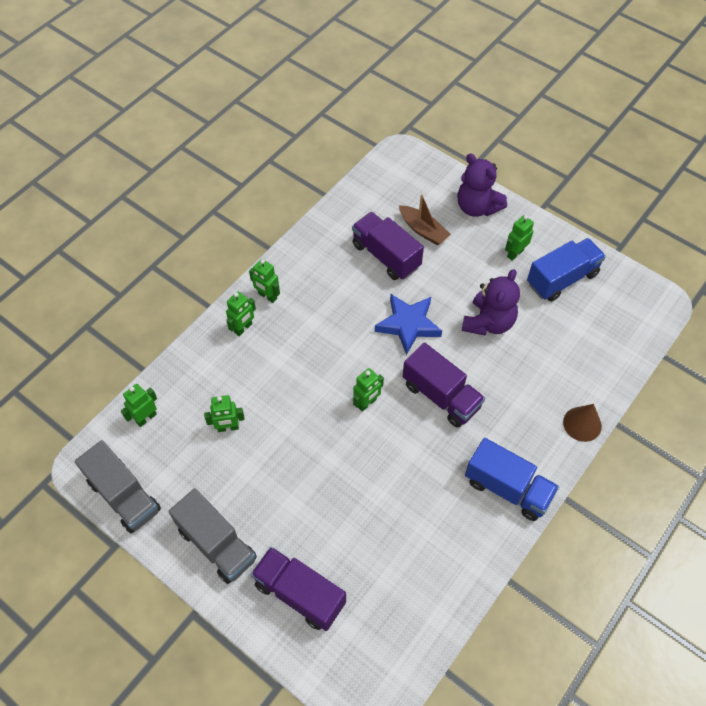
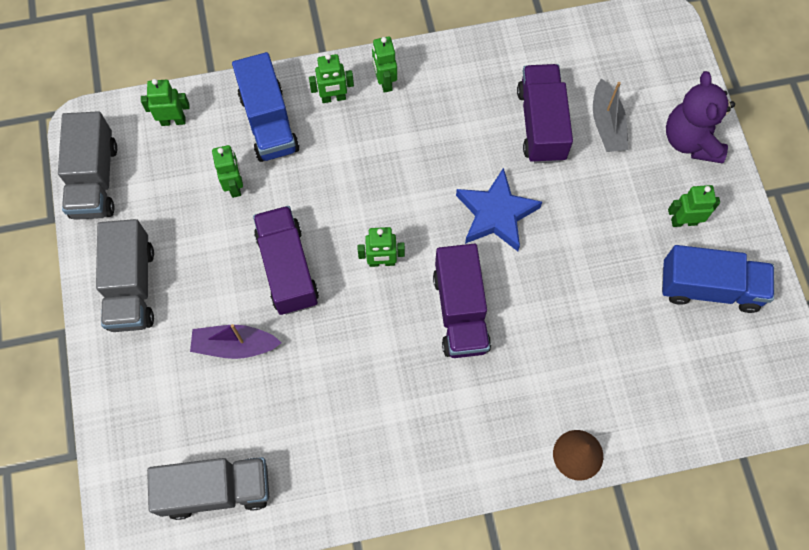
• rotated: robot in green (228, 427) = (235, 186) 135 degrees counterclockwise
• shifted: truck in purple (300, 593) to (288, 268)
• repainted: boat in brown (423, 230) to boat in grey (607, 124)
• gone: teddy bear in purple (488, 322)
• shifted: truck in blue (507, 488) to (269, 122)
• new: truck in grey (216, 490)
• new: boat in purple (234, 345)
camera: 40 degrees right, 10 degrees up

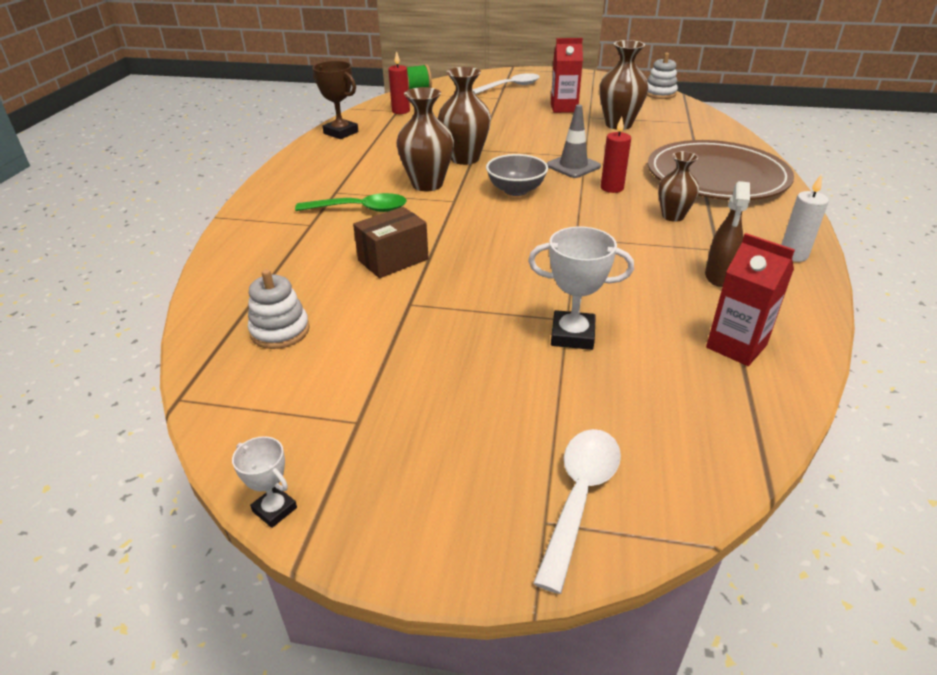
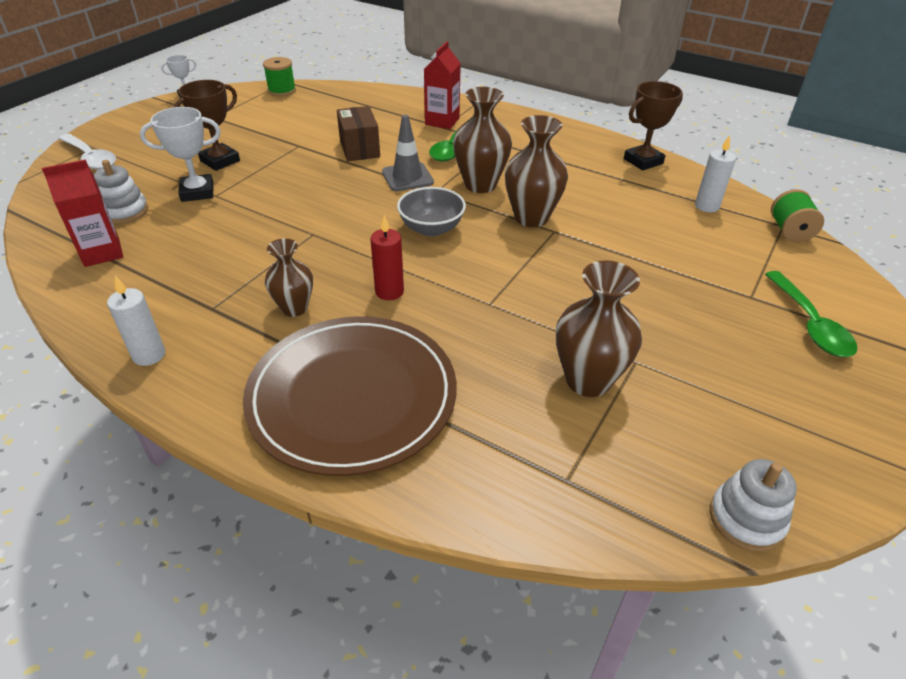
• shifted: stacking toy in white (280, 331) to (124, 212)
• repainted: candle in red (401, 111) to candle in white (706, 206)
• repainted: spoon in white (510, 87) to spoon in green (810, 324)
• rotated: trophy in white (572, 335) = (197, 192) 45 degrees clockwise
• shifted: traffic cone in grey (573, 166) to (407, 177)
• shifted: carton in red (564, 108) to (442, 121)
• gone: spray bottle in brown (718, 276)
• new: trophy in brown (220, 161)
• new: spool in green (282, 91)
camera: 110 degrees right, 5 degrees up

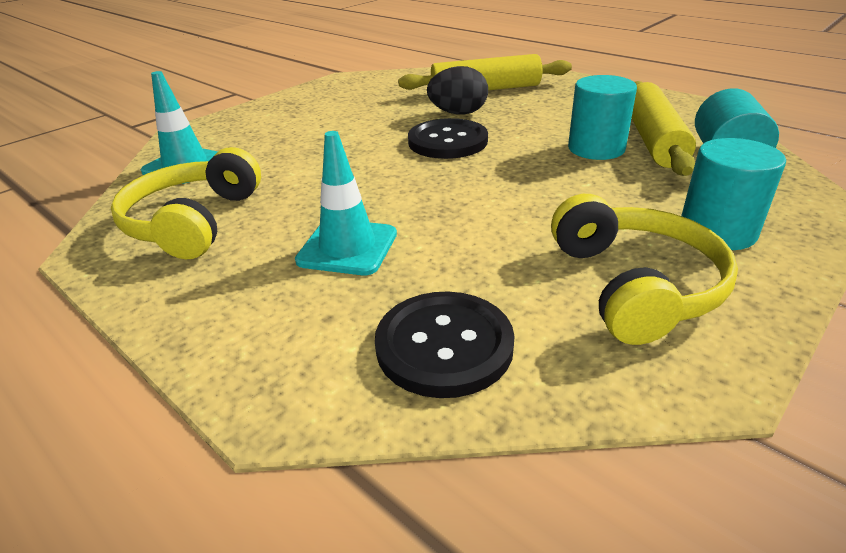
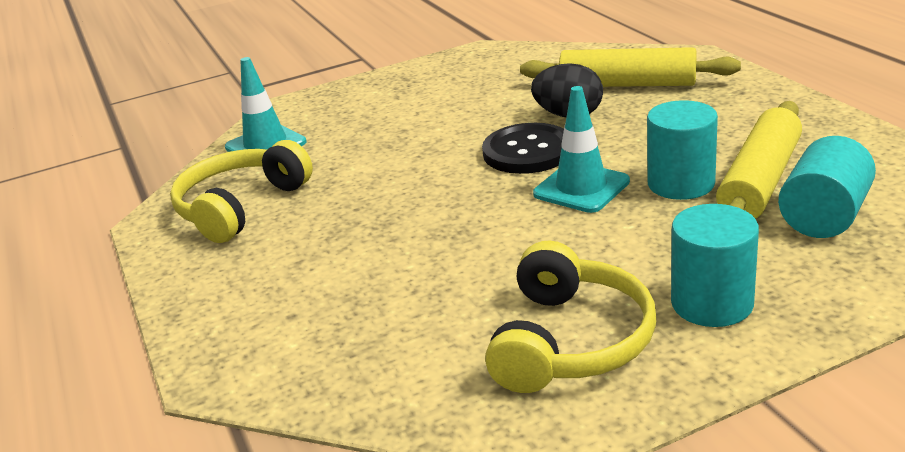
• shifted: traffic cone in turquoise (347, 247) to (581, 188)
• gone: button in black (444, 345)
camera: 25 degrees right, 5 degrees down

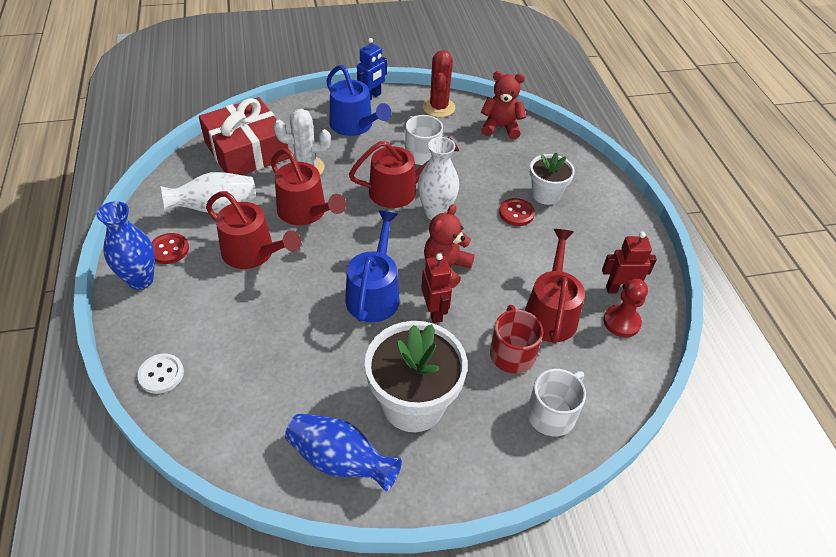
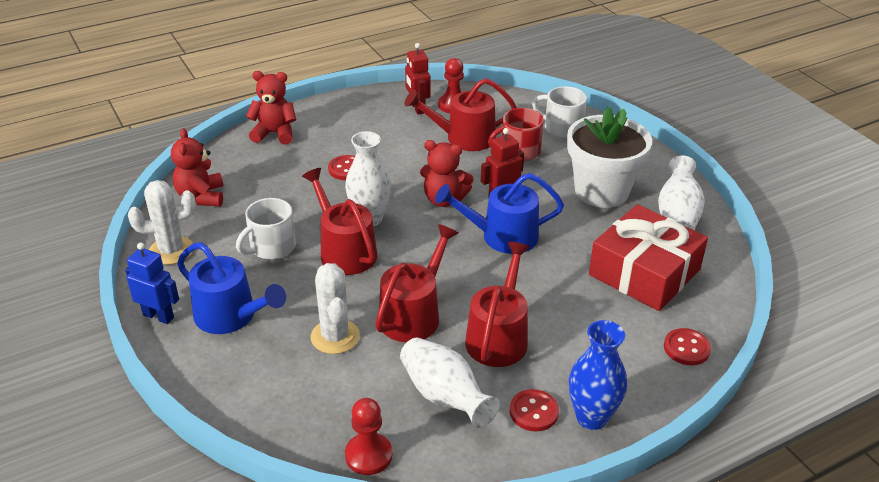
• repainted: button in white (161, 374) to button in red (686, 348)
• shifted: gift in red (247, 150) to (644, 272)
• repainted: vase in blue (340, 461) to vase in white (677, 216)
• rotated: watering can in blue (354, 125) = (230, 316) 90 degrees clockwise
• repainted: cactus in red (438, 107) to cactus in white (171, 251)
• gone: flower pot in white (546, 194)
• new: teddy bear in red (274, 133)
• new: pawn in red (368, 455)
camera: 105 degrees left, 10 degrees down

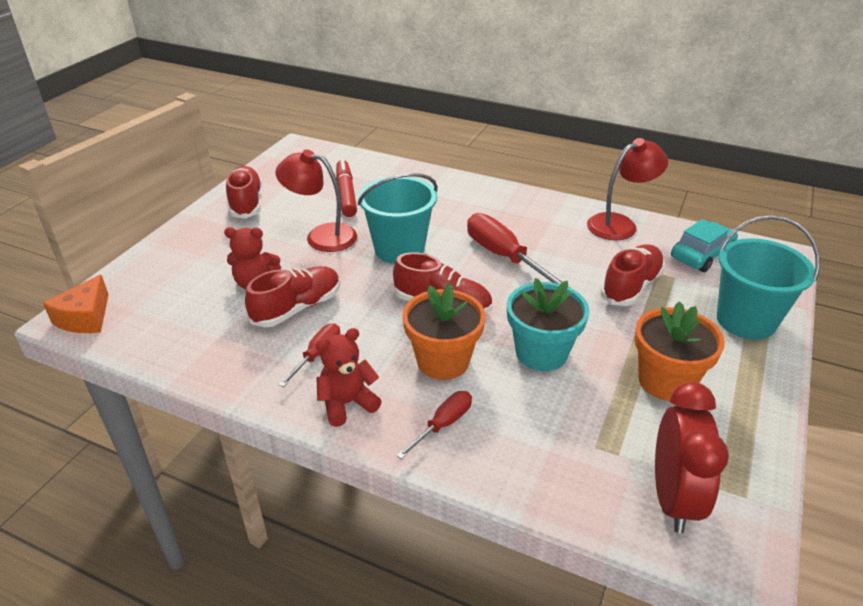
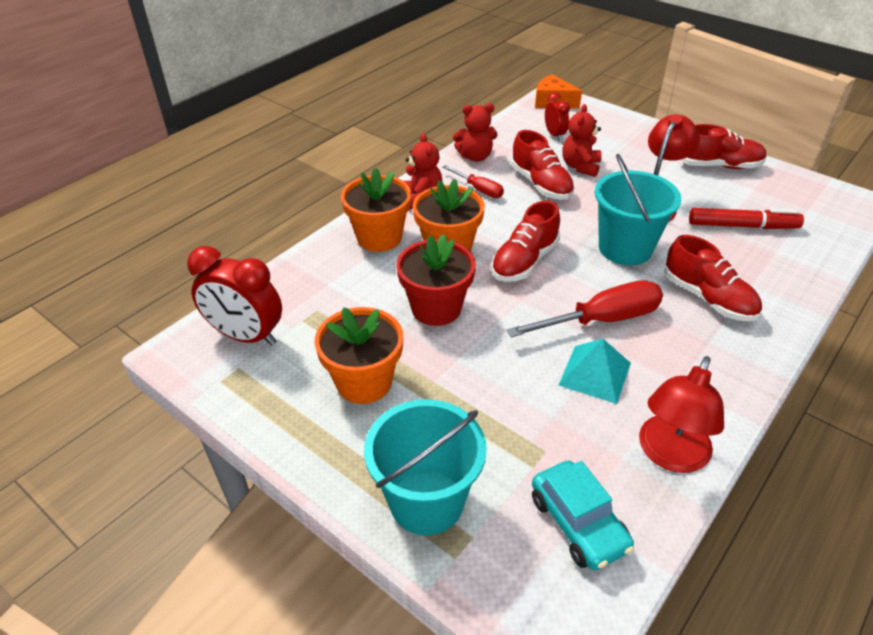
• swapped: screwdriver in red (443, 424) to flower pot in orange (379, 237)
• repainted: flower pot in turquoise (541, 353) to flower pot in red (436, 308)
• rotated: lamp in red (620, 224) = (670, 455) 45 degrees clockwise
• shifted: shoe in red (631, 286) to (708, 298)
• new: teddy bear in red (475, 157)
• new: clock in red (554, 135)
• new: pyramid in turquoise (595, 373)
camera: 105 degrees right, 5 degrees up

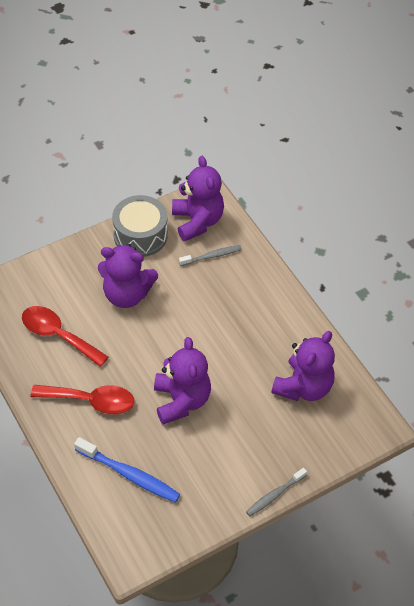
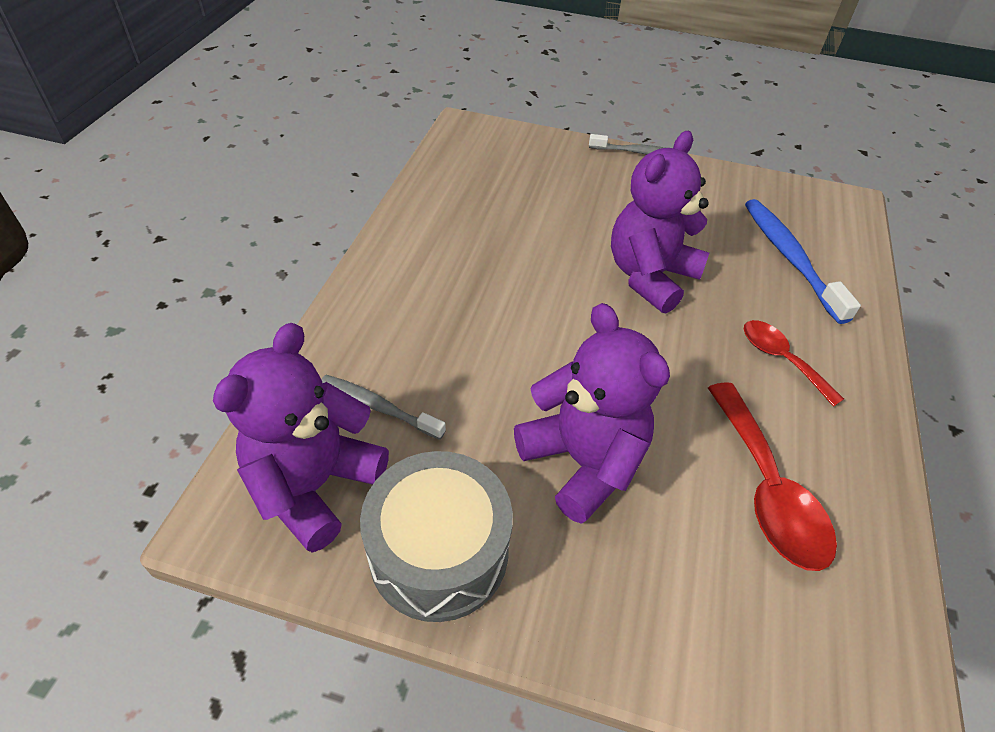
• scaled: spoon in red (91, 401) = (781, 359) x0.62
• gone: teddy bear in purple (303, 387)
camera: 135 degrees left, 5 degrees down

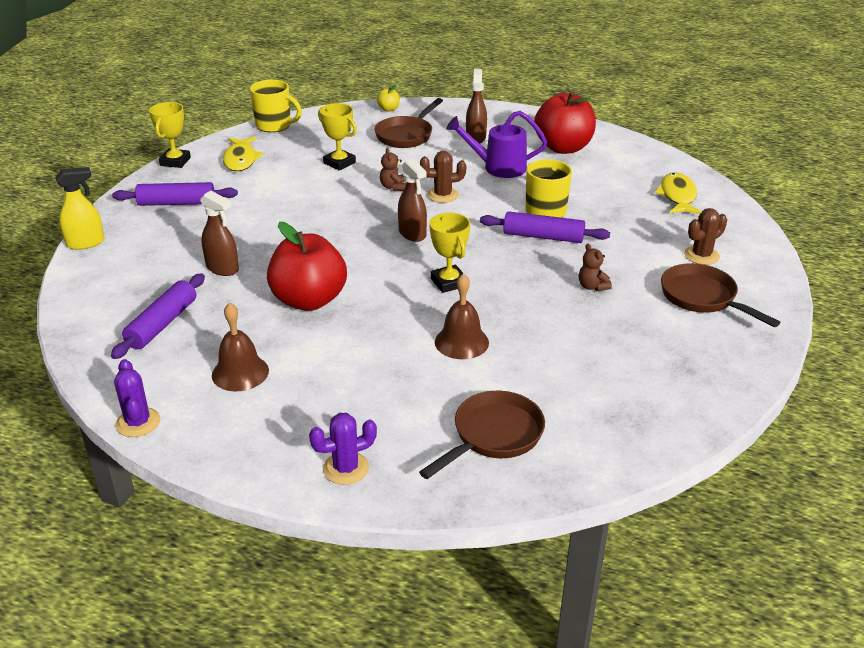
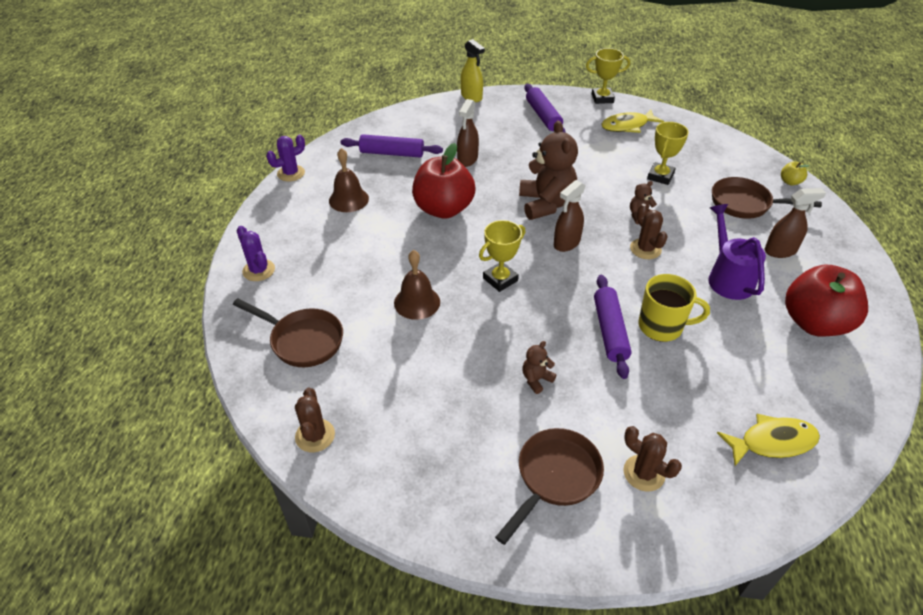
• gone: mug in yellow (274, 125)
• new: cactus in brown (315, 435)
• new: teddy bear in brown (546, 204)
camera: 75 degrees right, 10 degrees up

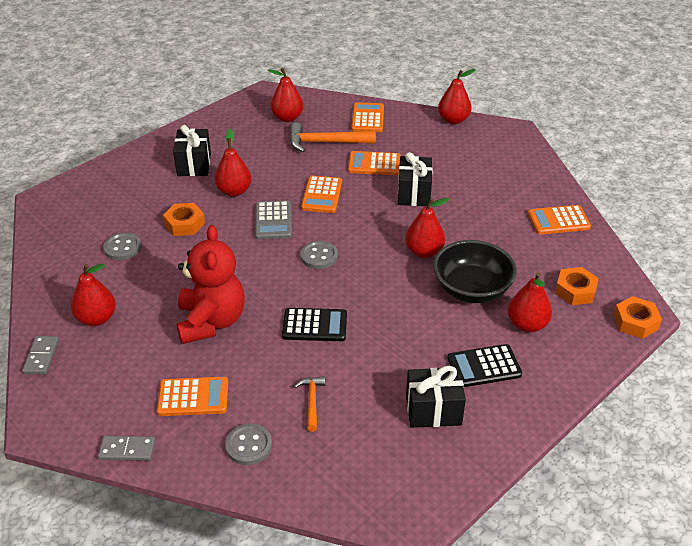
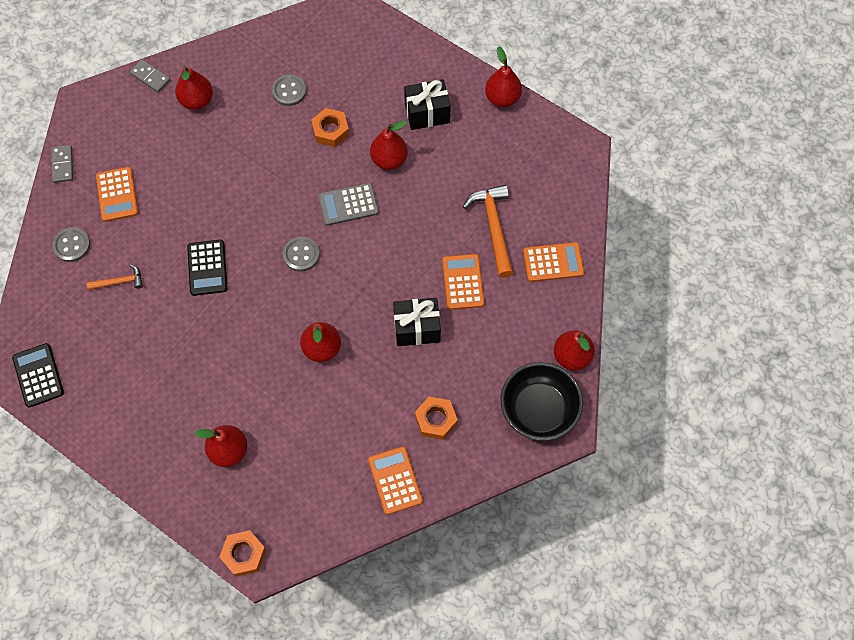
• rotated: domino in grey (41, 357) = (150, 77) 45 degrees clockwise
• gone: teddy bear in red (211, 322)
• shifted: pear in red (287, 118) to (502, 98)
• gone: calculator in orange (322, 195)
• gone: gift in black (433, 410)
• shifted: bowl in black (471, 289) to (539, 410)
• shifted: calculator in black (484, 366) to (38, 375)
• shifted: nut in orange (575, 291) to (436, 420)
camera: 80 degrees right, 25 degrees up

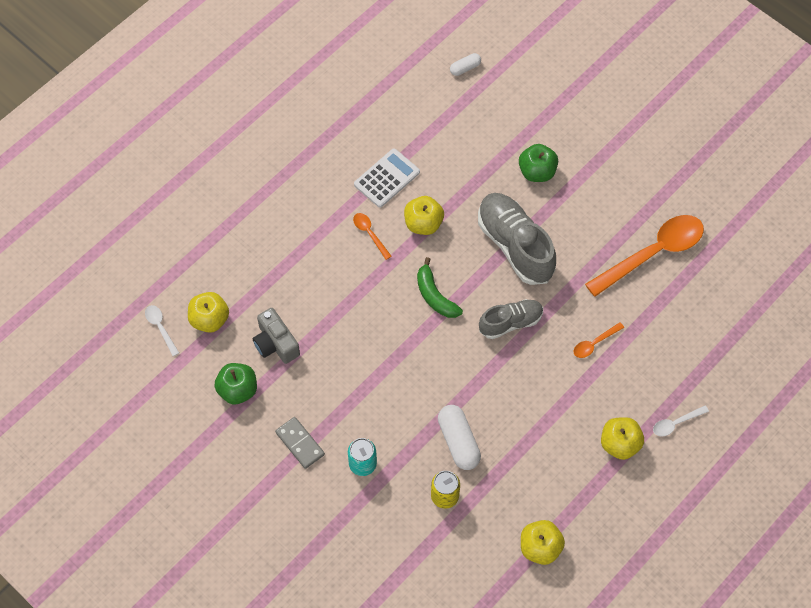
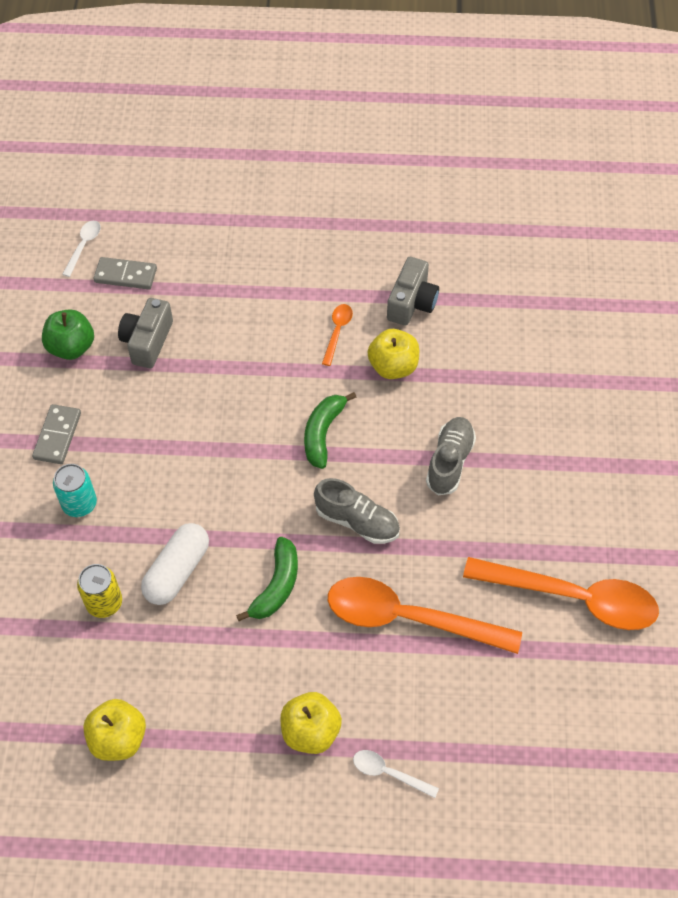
• swapped: apple in yellow (209, 319) to domino in grey (125, 275)
• swapped: calculator in white (387, 178) to camera in grey (412, 302)
• gone: capsule in white (465, 68)
• scaled: shoe in grey (515, 245) = (449, 462) x0.60
• gone: apple in green (537, 172)
• scaled: spoon in orange (594, 343) = (409, 618) x2.32
• new: banana in green (276, 586)
camera: 50 degrees right, 5 degrees down

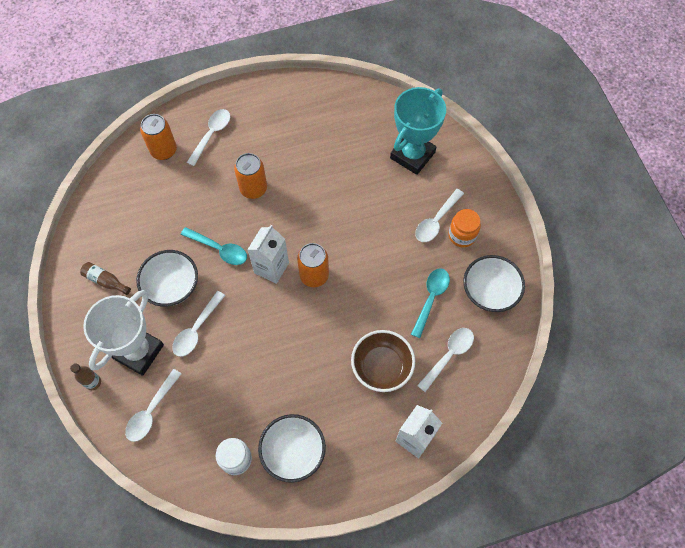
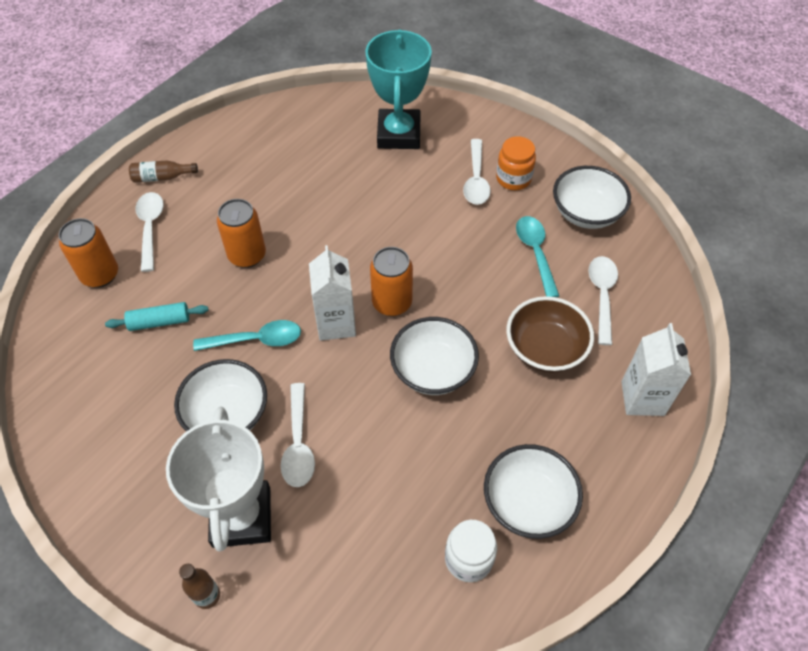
• shifted: bottle in brown (105, 281) to (162, 177)
• gone: spoon in white (151, 411)
• new: rolling pin in turquoise (159, 322)
• new: bowl in white (433, 370)
camera: 35 degrees left, 10 degrees down

